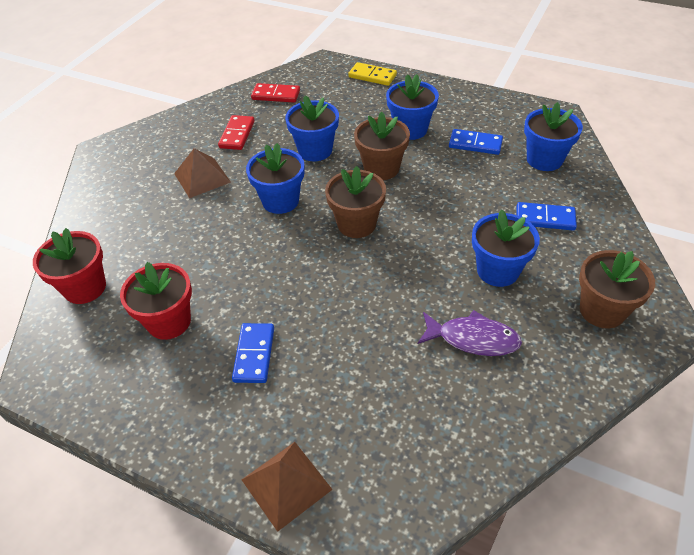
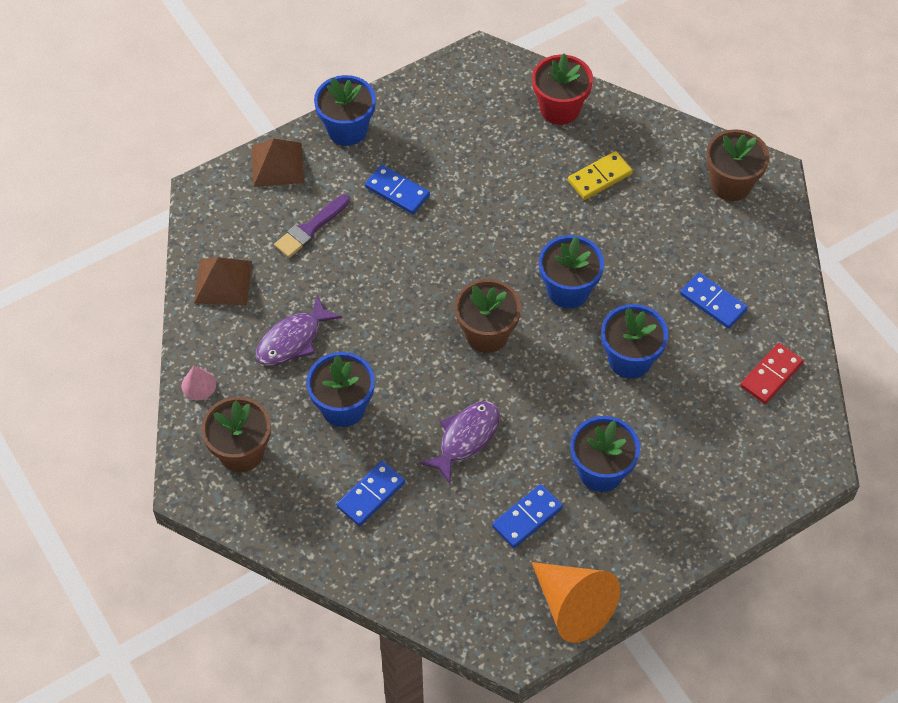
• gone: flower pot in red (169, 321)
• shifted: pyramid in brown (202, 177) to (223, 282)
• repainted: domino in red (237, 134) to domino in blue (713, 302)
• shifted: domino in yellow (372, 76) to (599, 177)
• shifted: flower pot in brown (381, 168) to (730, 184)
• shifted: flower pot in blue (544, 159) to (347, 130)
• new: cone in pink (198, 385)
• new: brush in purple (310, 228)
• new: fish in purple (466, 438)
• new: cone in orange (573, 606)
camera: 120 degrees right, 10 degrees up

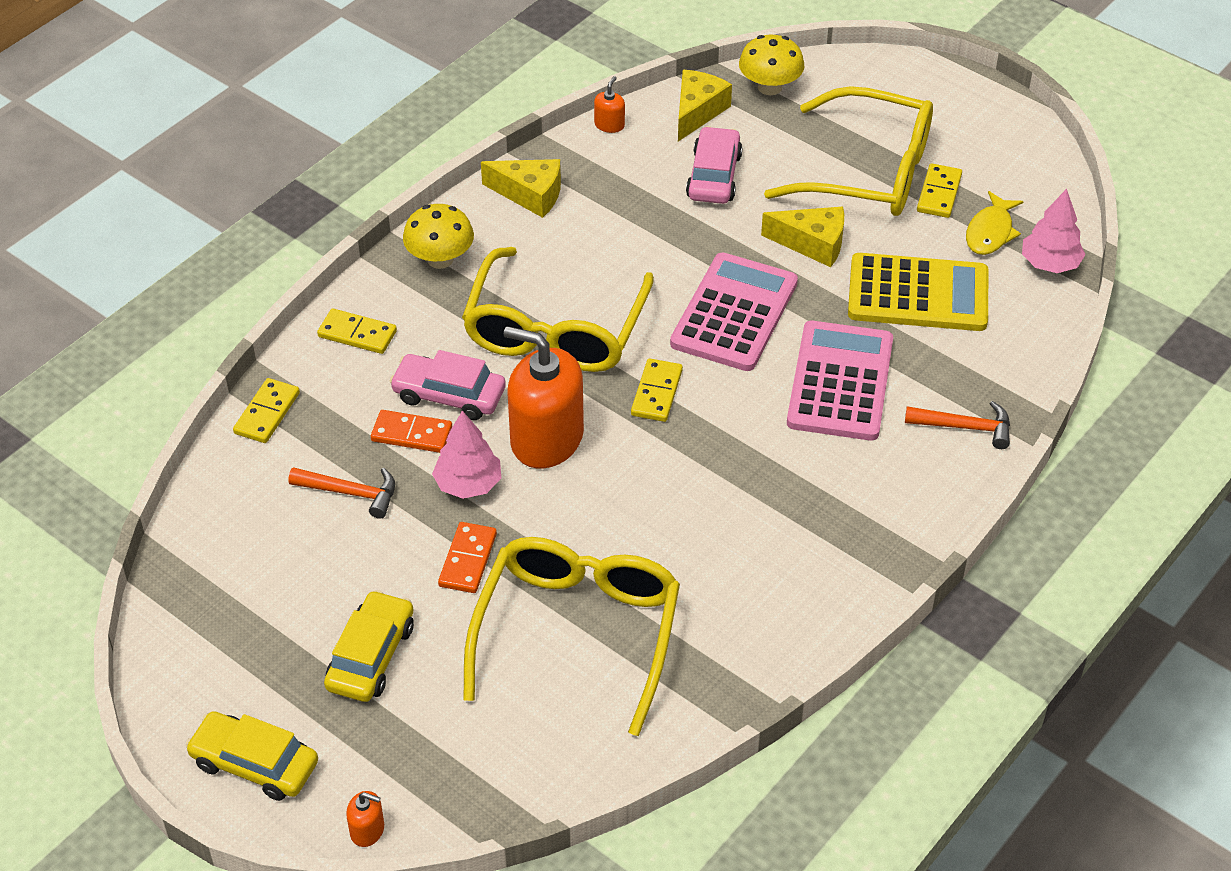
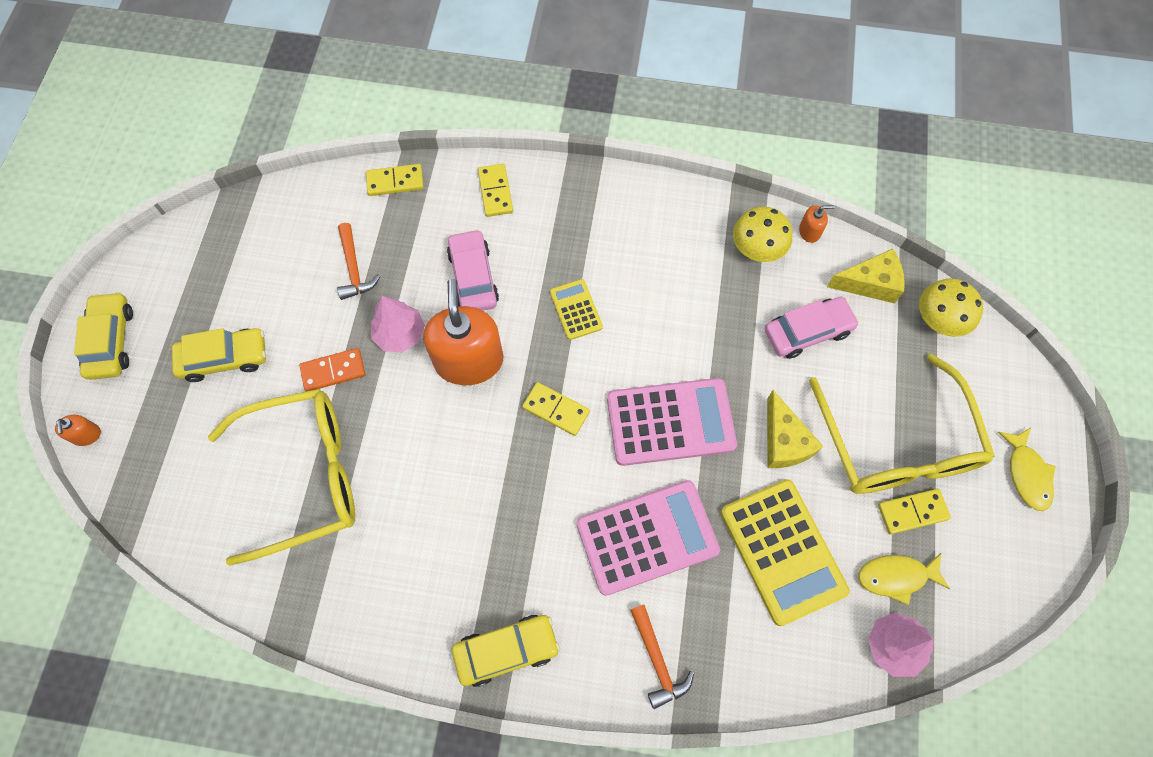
• gone: domino in orange (412, 434)
• shifted: mushroom in yellow (440, 259) to (757, 249)
• swapped: glasses in yellow (555, 330) to calculator in yellow (576, 309)
• gone: cheese in yellow (530, 195)
• rotated: domino in yellow (657, 393) = (556, 410) 45 degrees clockwise
• new: car in yellow (506, 650)
• new: fish in yellow (1027, 474)
camera: 60 degrees right, 20 degrees up

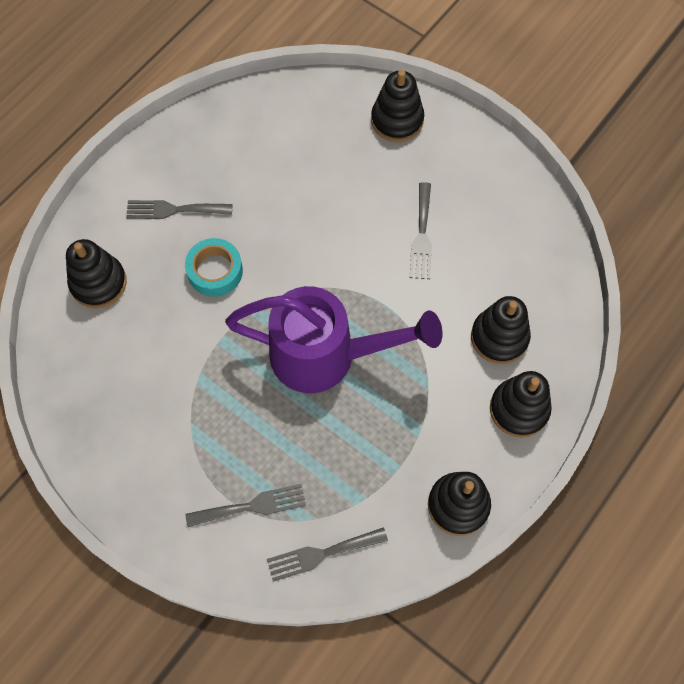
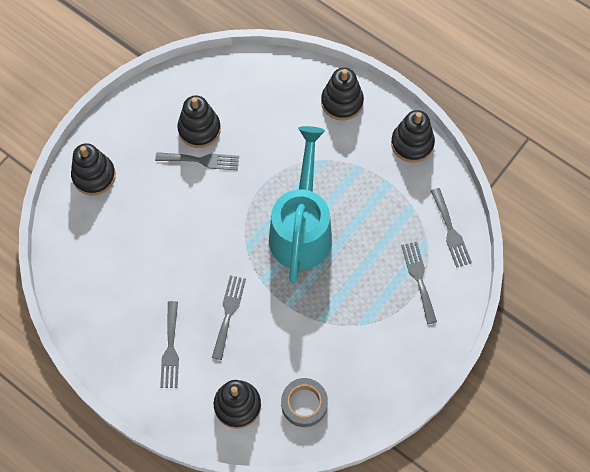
• swapped: tape in turquoise (215, 271) to fork in grey (228, 313)
• repainted: watering can in purple (325, 355) to watering can in turquoise (301, 229)
• shifted: stacking toy in black (499, 337) to (199, 129)
• new: tape in grey (304, 404)
camera: 90 degrees left, 0 degrees up

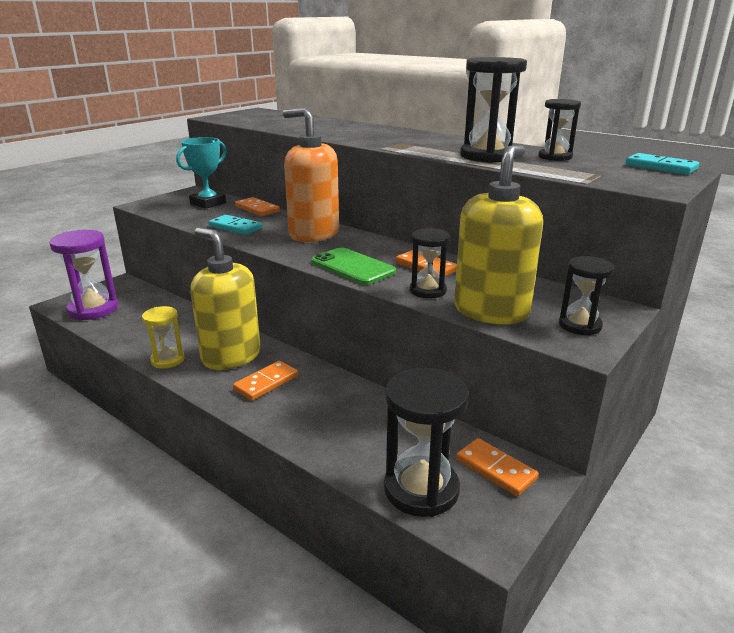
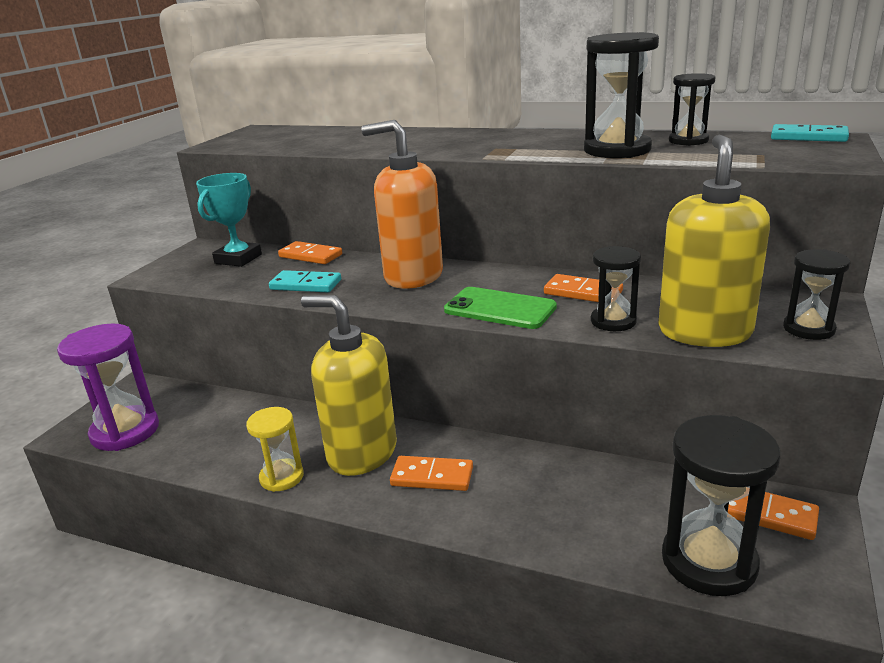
• rotated: domino in orange (266, 383) = (432, 477) 75 degrees clockwise
camera: 15 degrees left, 0 degrees up

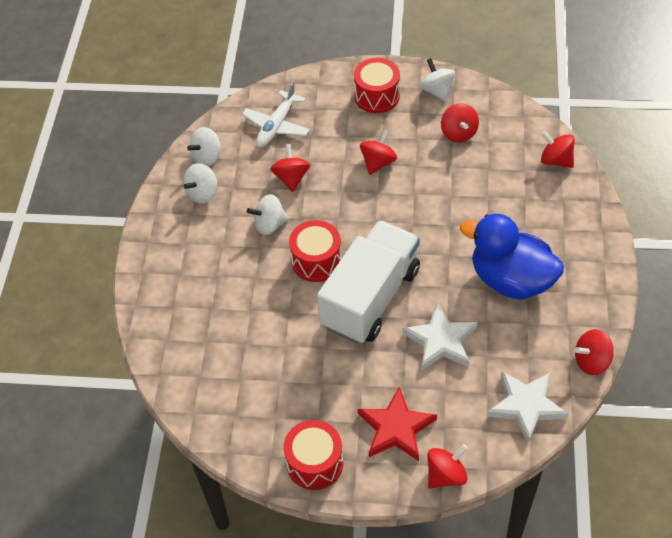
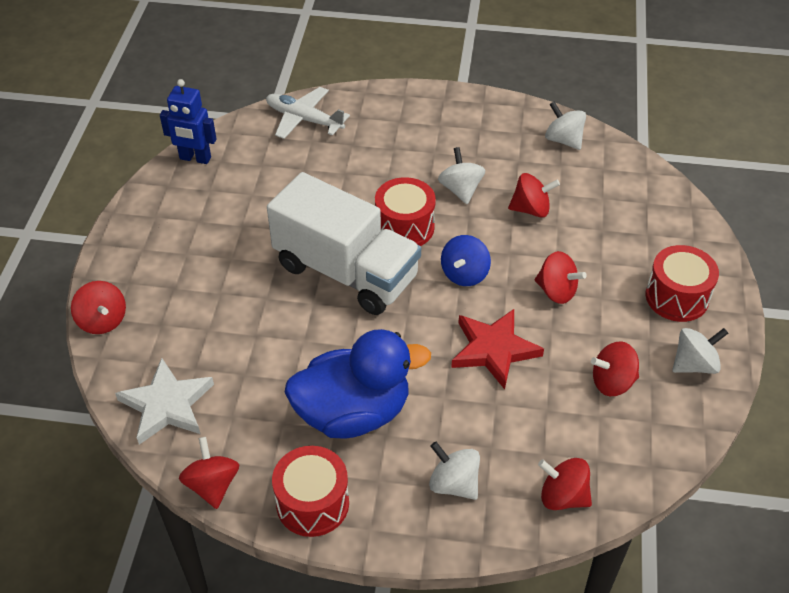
• shifted: spinning top in white (202, 193) to (454, 484)
• shifted: plane in white (276, 126) to (304, 119)
• shifted: drum in red (314, 463) to (312, 503)
• shifted: star in red (396, 428) to (493, 350)
• gone: star in white (441, 340)
• rotated: duck in blue (511, 280) = (353, 413) 45 degrees clockwise
• rotated: spinning top in red (556, 160) = (563, 496) 105 degrees counterclockwise
• new: robot in blue (195, 158)
• new: spinning top in blue (464, 274)
camera: 90 degrees right, 5 degrees down

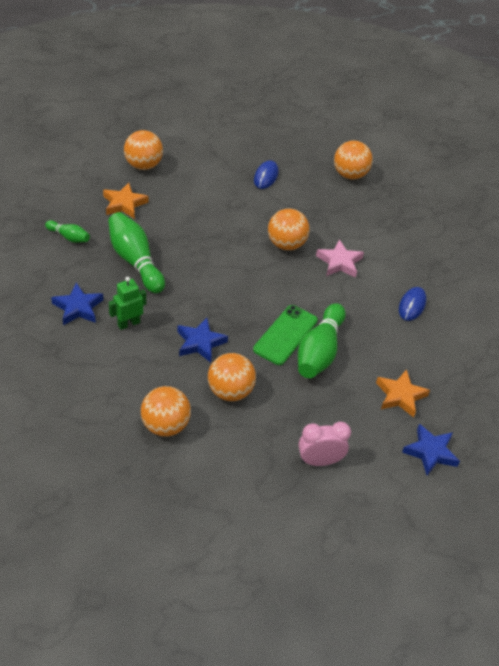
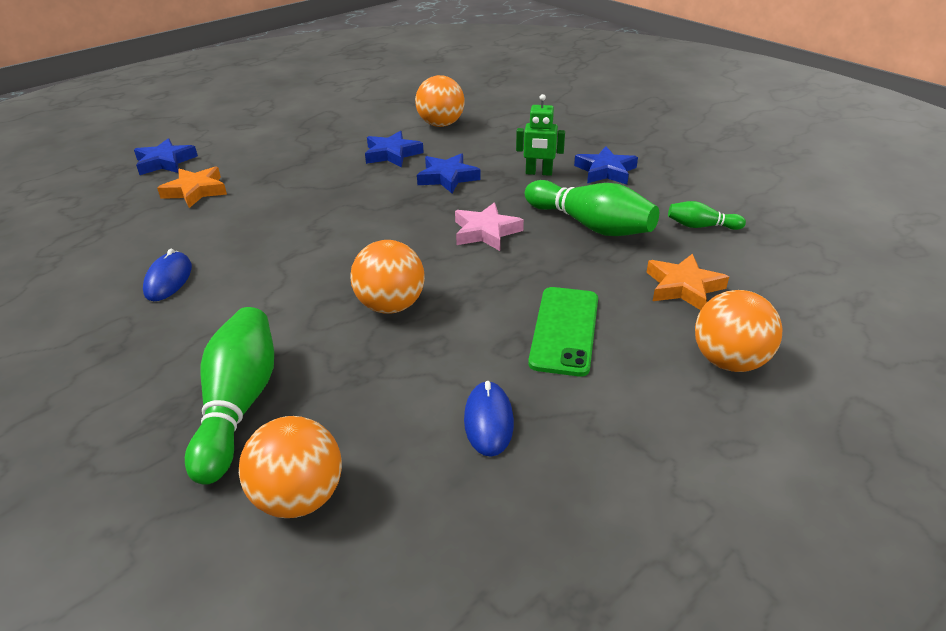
• rotated: robot in green (128, 323) = (538, 173) 60 degrees clockwise
• swapped: ball in orange (230, 391) to star in blue (392, 154)
• shifted: phone in green (285, 335) to (564, 330)
• shifted: bowling pin in green (319, 352) to (238, 405)
• gone: clock in pink (319, 461)
• shifted: star in pink (339, 262) to (486, 232)
camera: 165 degrees right, 10 degrees down

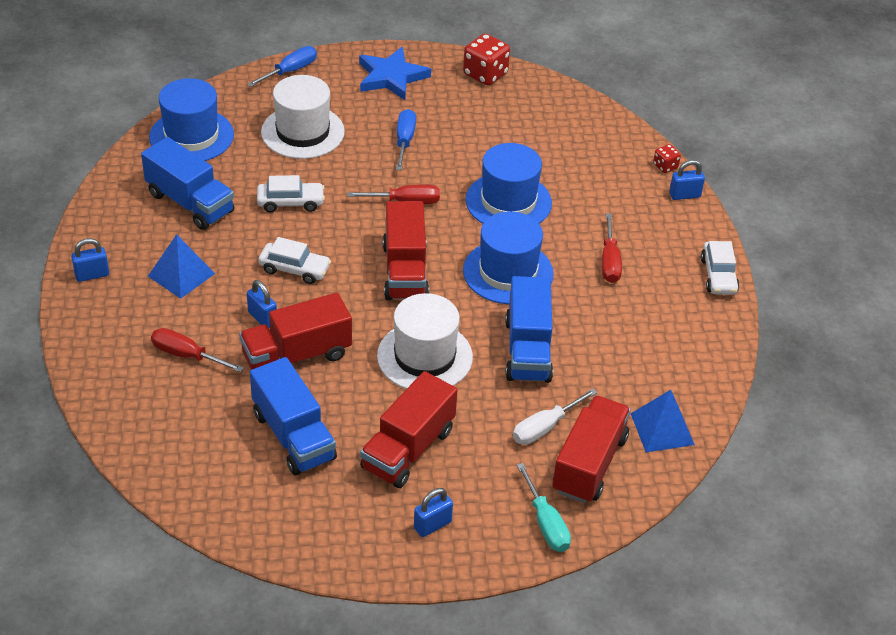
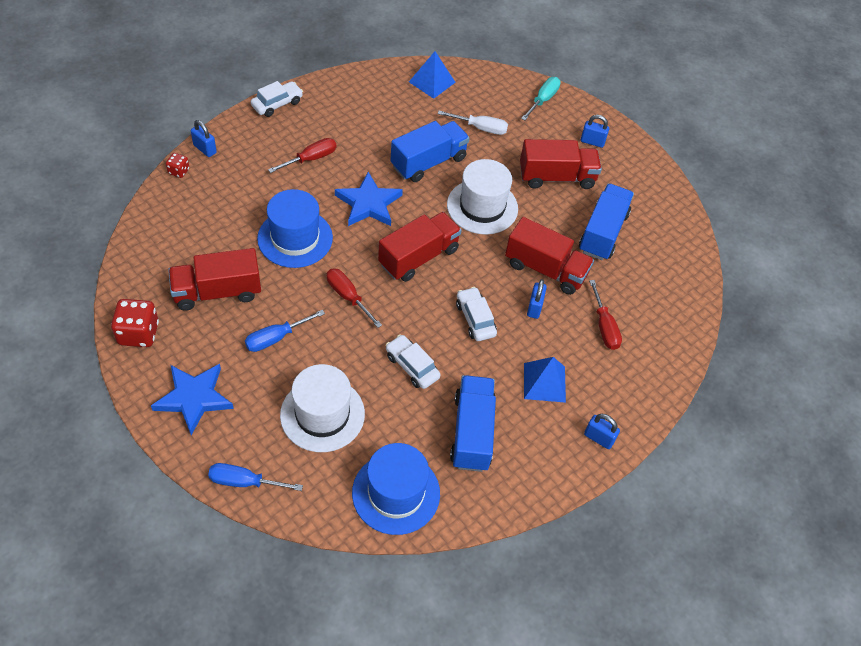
• swapped: hat in blue (508, 272) to star in blue (368, 204)
• shifted: truck in red (589, 464) to (217, 292)
camera: 130 degrees left, 10 degrees up

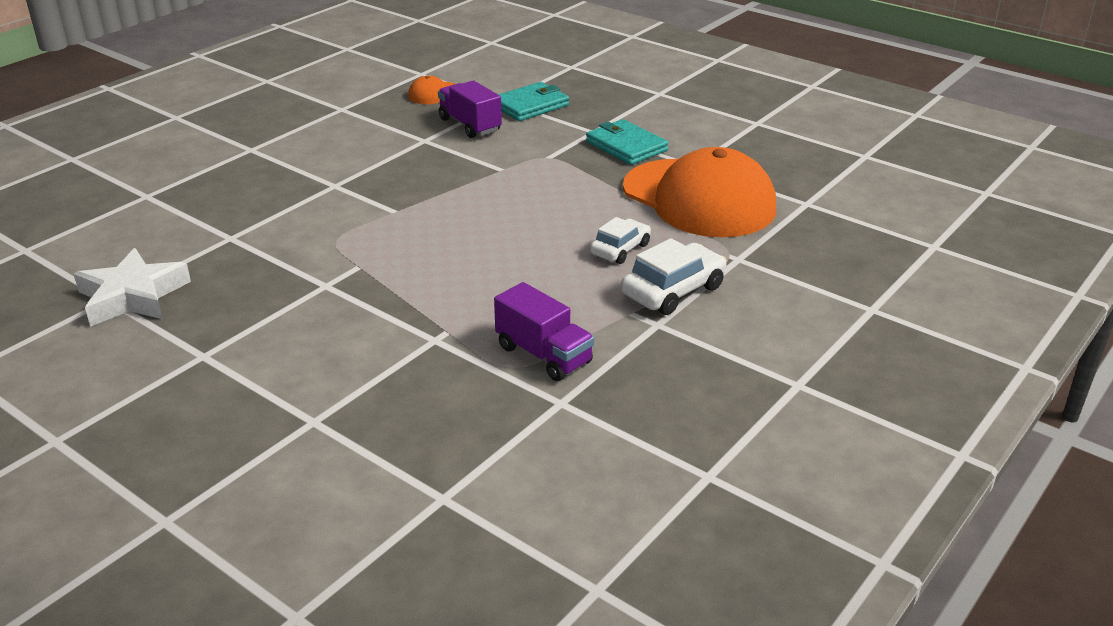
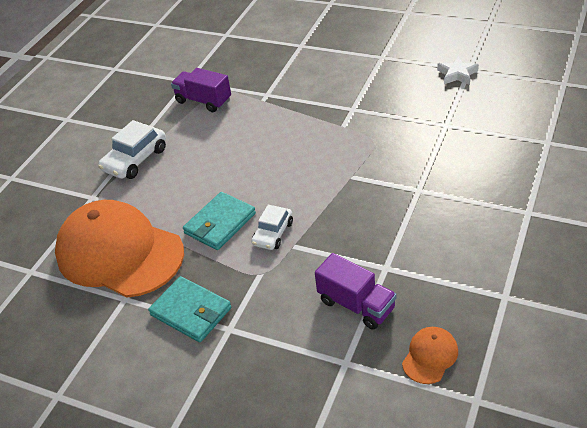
• scaled: star in white (133, 296) = (457, 74) x0.61
• shifted: wallet in turquoise (530, 105) to (220, 223)
• shifted: car in white (620, 249) to (273, 233)
camera: 170 degrees right, 10 degrees up

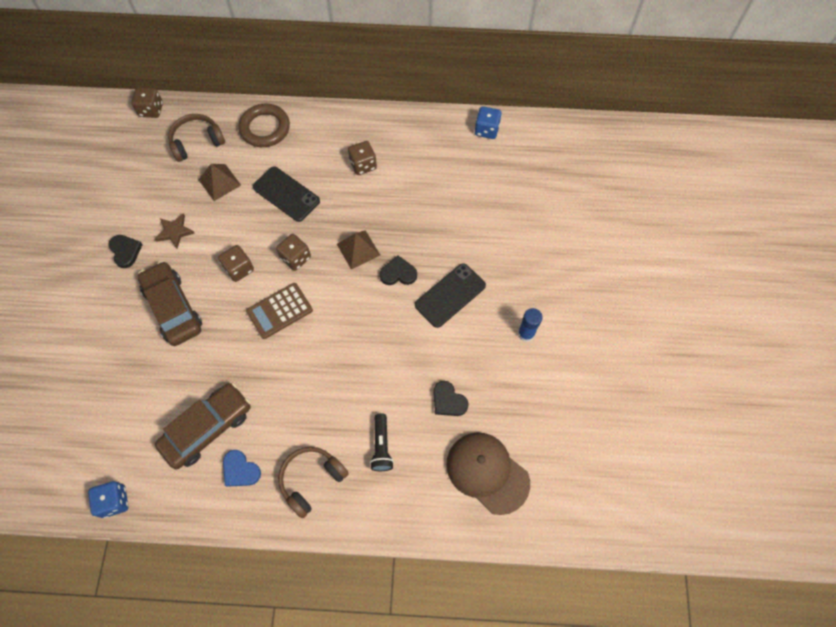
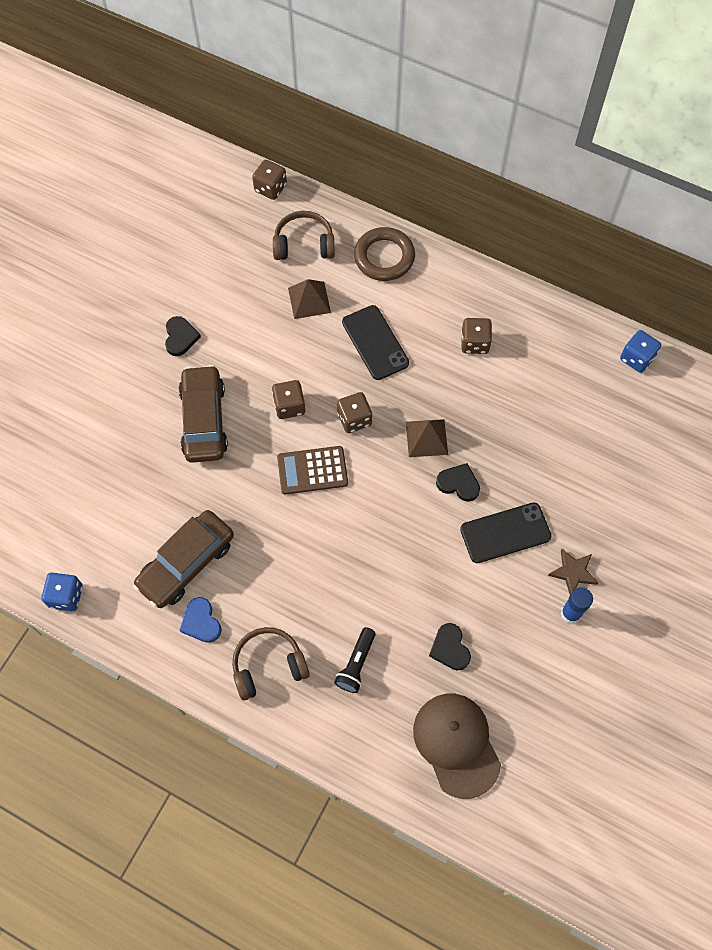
• shifted: star in brown (174, 232) to (573, 572)
• rotated: car in brown (207, 428) = (186, 563) 150 degrees clockwise
camera: 25 degrees right, 0 degrees up

